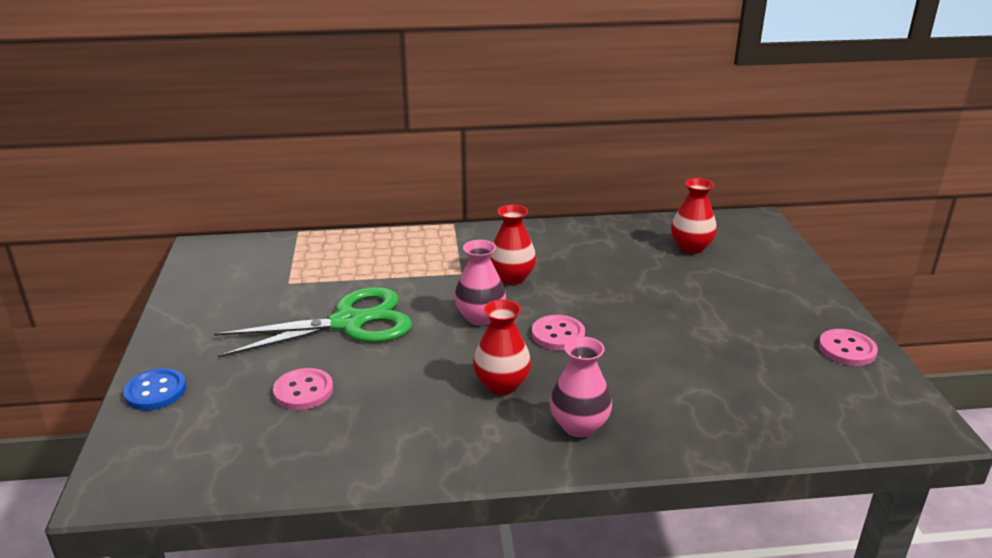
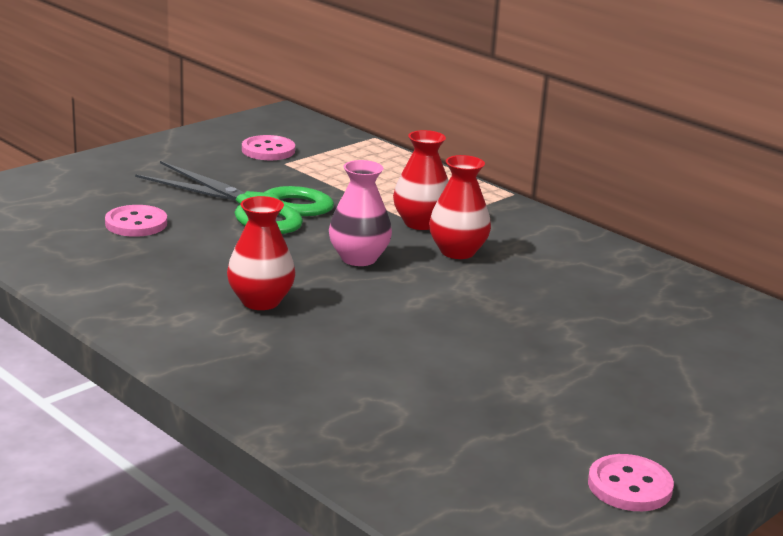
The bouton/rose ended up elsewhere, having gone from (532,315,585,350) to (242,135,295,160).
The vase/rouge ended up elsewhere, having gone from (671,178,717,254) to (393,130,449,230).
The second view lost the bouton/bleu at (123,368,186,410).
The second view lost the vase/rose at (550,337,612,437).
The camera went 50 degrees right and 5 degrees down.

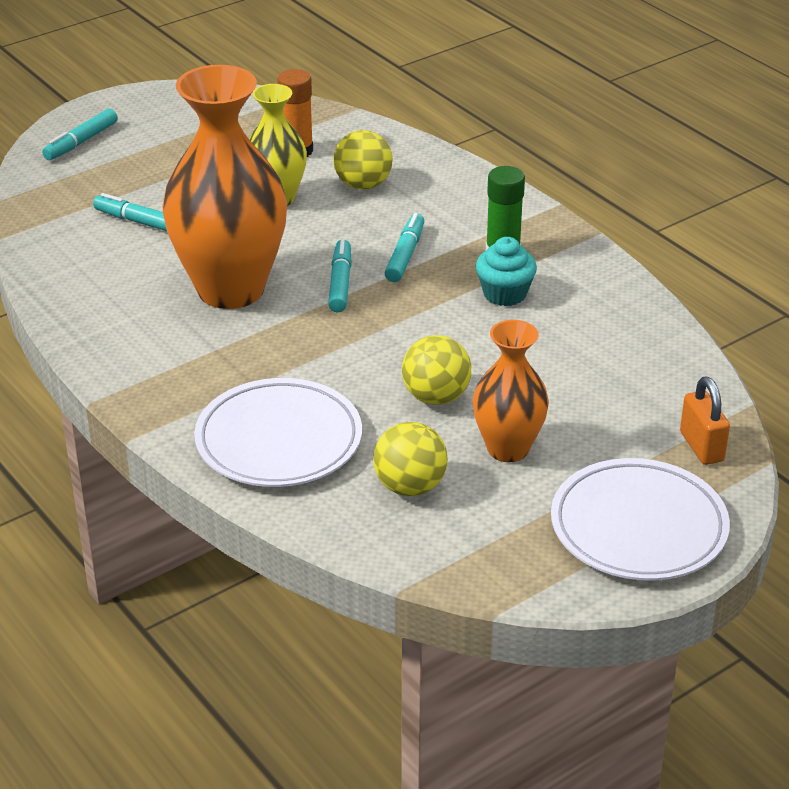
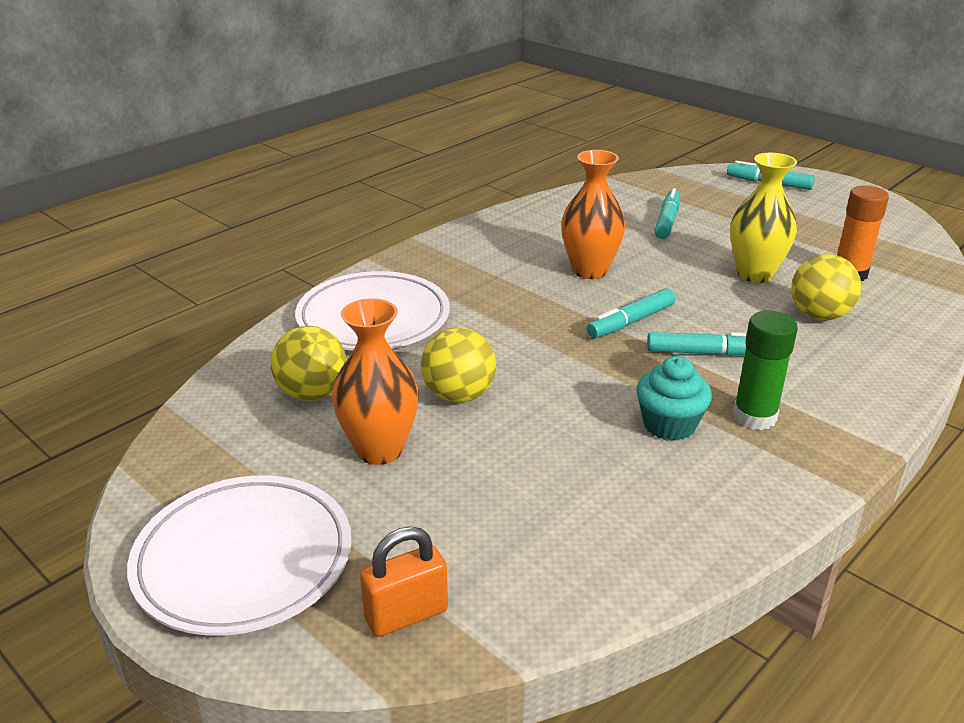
The size of the vase/orange at (163,65,287,309) changed by a factor of 0.55.
The feutre/turquoise at (328,239,352,312) ended up facing another way, 150 degrees clockwise from before.
The camera went 80 degrees right and 5 degrees down.

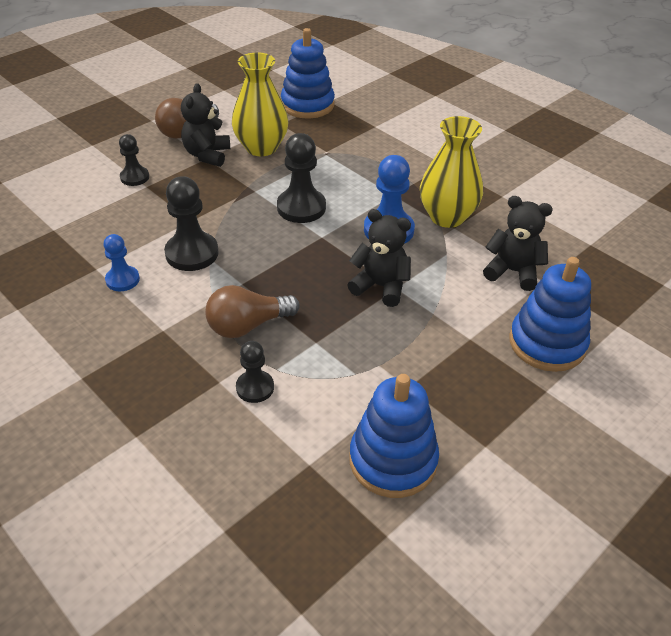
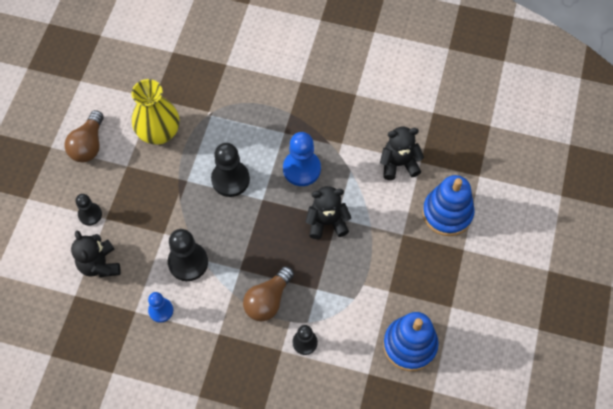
The ours en peluche/noir ended up elsewhere, having gone from (181,83,230,167) to (71,230,120,277).
The second view lost the jouet à empiler/bleu at (281,28,335,118).
The second view lost the vase/jaune at (420,116,483,228).
The camera went 30 degrees left and 20 degrees up.

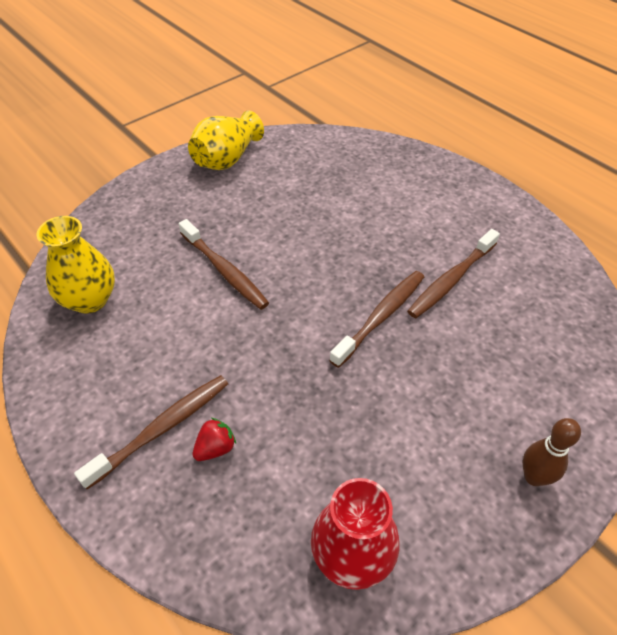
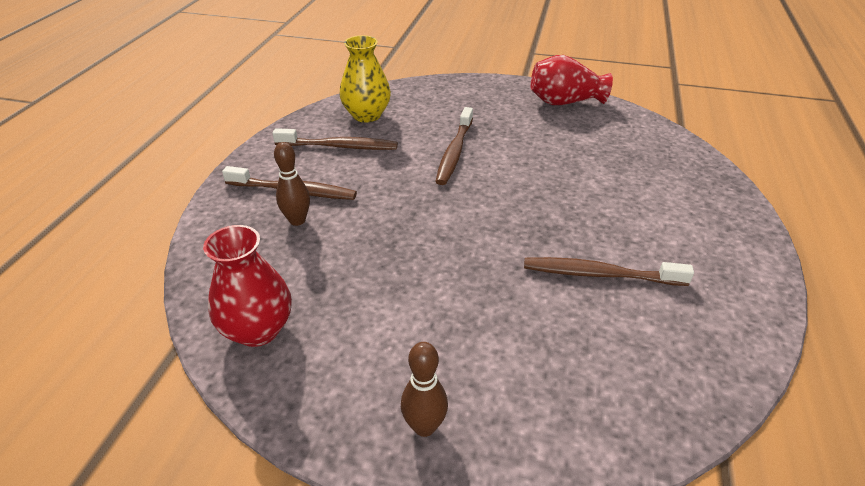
The brosse à dents/marron ended up elsewhere, having gone from (329,271,424,368) to (272,128,398,150).
Where the fraise/rouge stood at (193,418,236,461), the quille/marron came to stand at (274,142,310,226).
What was the vase/jaune at (188,111,264,170) turned into the vase/rouge at (530,55,613,105).
The camera went 55 degrees right and 10 degrees down.

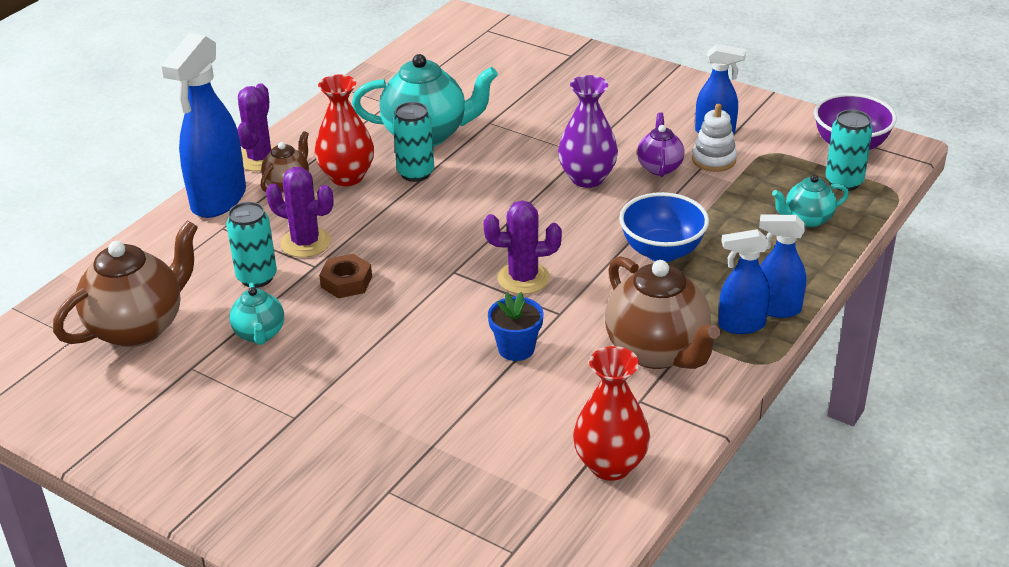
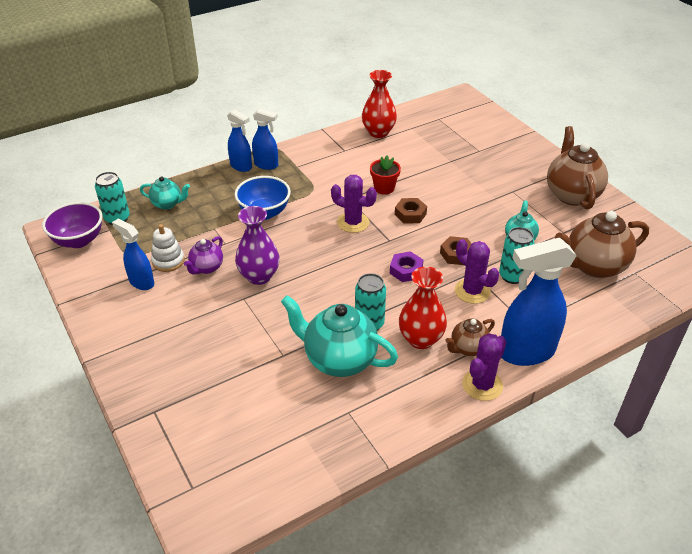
What was the pot de fleurs/bleu at (488,292,544,361) turned into the pot de fleurs/rouge at (370,155,401,195).
The second view gained the écrou/violet at (390,251,424,282).
The second view gained the écrou/marron at (395,198,427,224).
The vaporisateur/bleu at (161,33,246,218) ended up facing another way, 150 degrees counterclockwise from before.
The théière/marron ended up elsewhere, having gone from (605,256,720,369) to (547,126,608,210).
The camera went 155 degrees left and 5 degrees up.

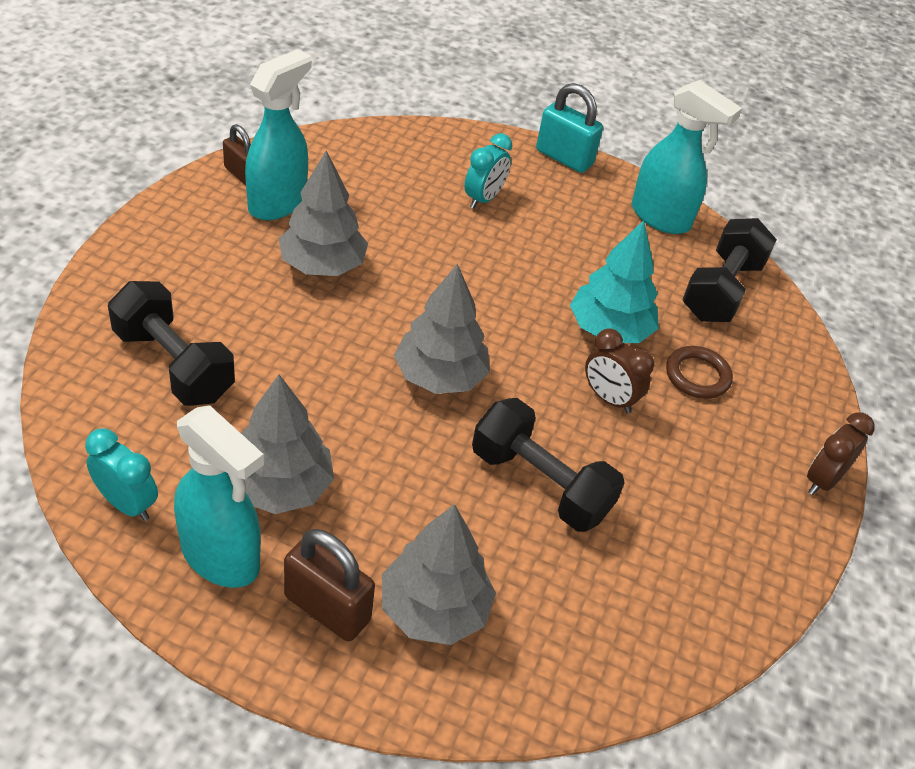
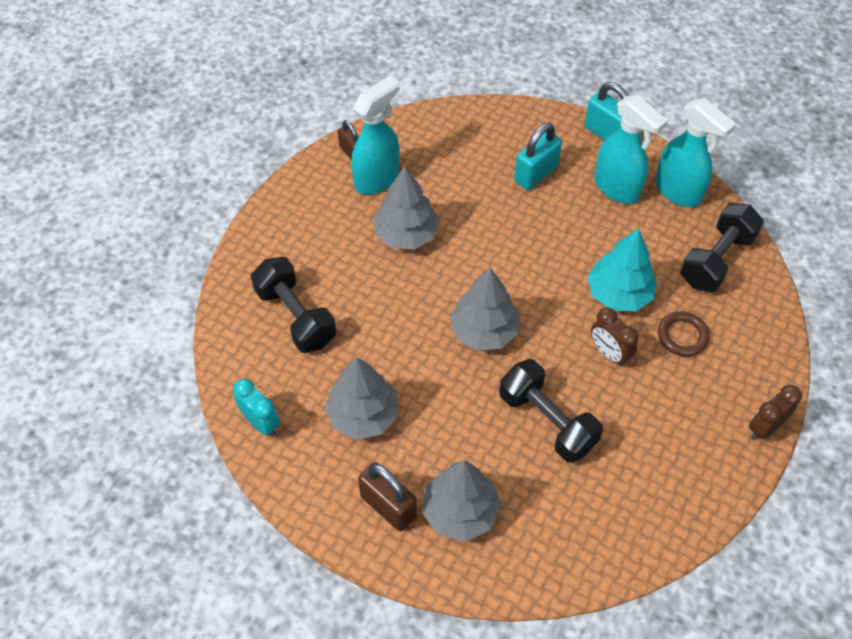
Where the réveil/turquoise stood at (464,133,512,209), the cadenas/turquoise came to stand at (514,123,562,190).
The vaporisateur/turquoise ended up elsewhere, having gone from (174,405,264,588) to (594,94,668,204).
The camera went 15 degrees right and 10 degrees up.

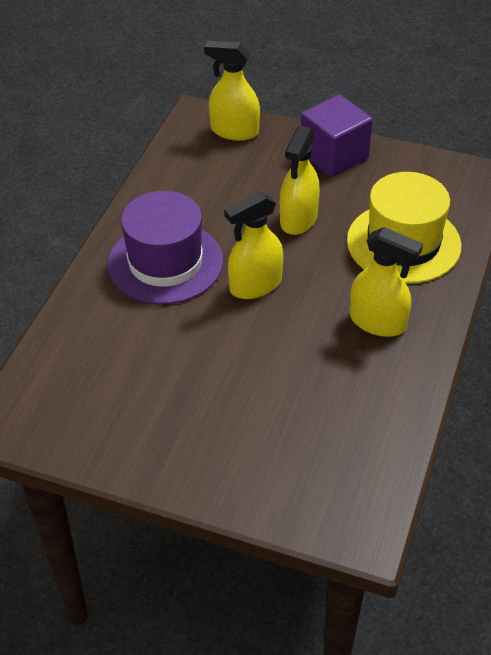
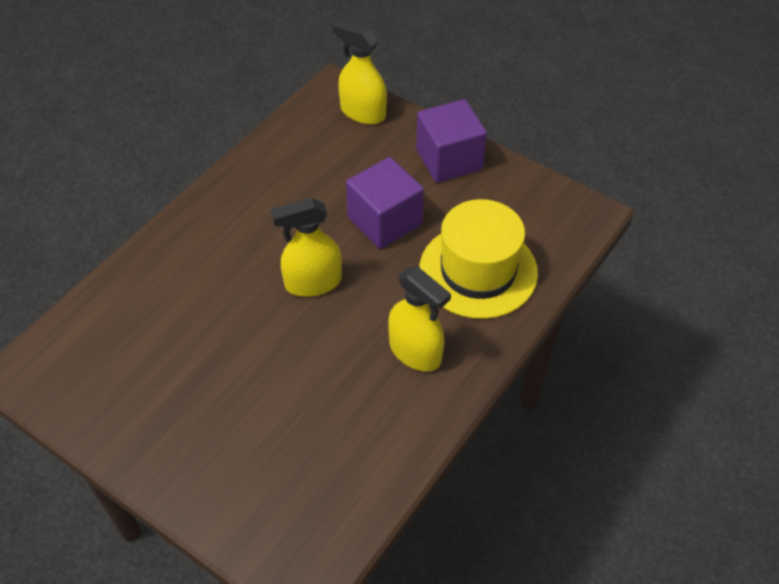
Where the vaporisateur/jaune stood at (280,125,320,235), the cube/violet came to stand at (346,157,424,249).
The second view lost the chapeau/violet at (108,191,223,305).
The camera went 15 degrees right and 5 degrees up.

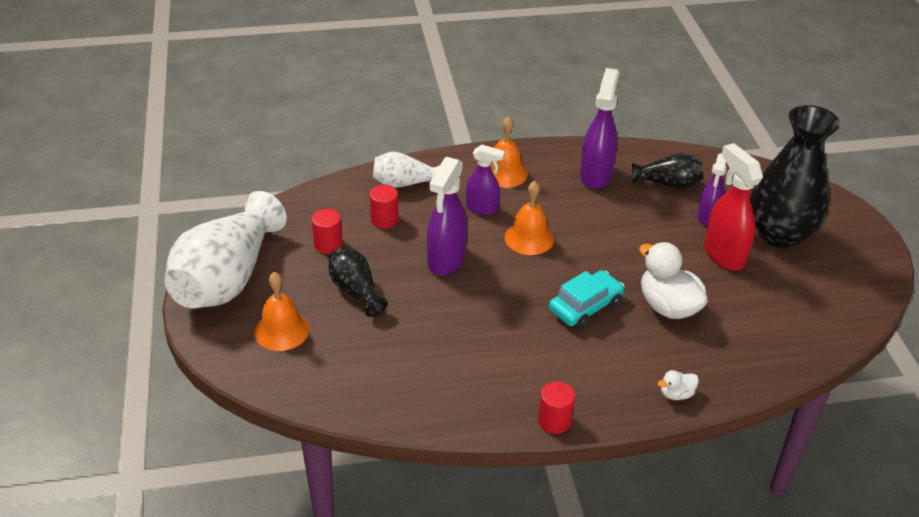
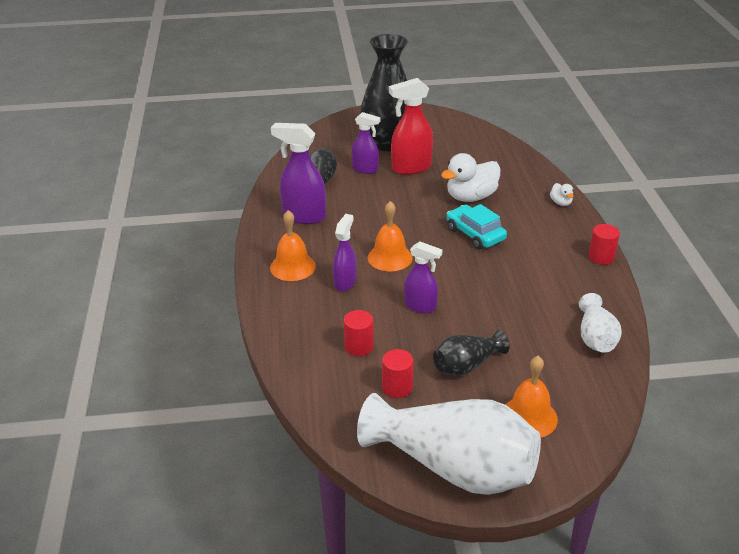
The size of the vaporisateur/violet at (427,157,468,276) changed by a factor of 0.65.
The vase/blanc ended up elsewhere, having gone from (373,152,440,188) to (579,293,622,353).
The camera went 85 degrees left and 5 degrees down.

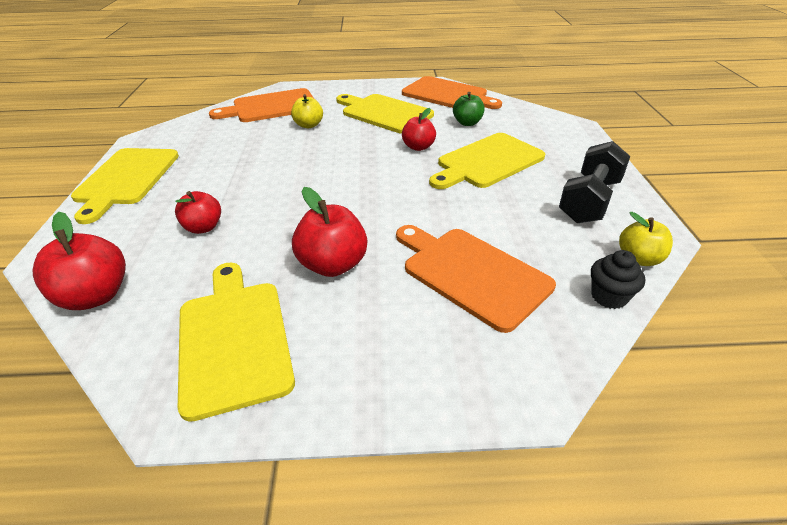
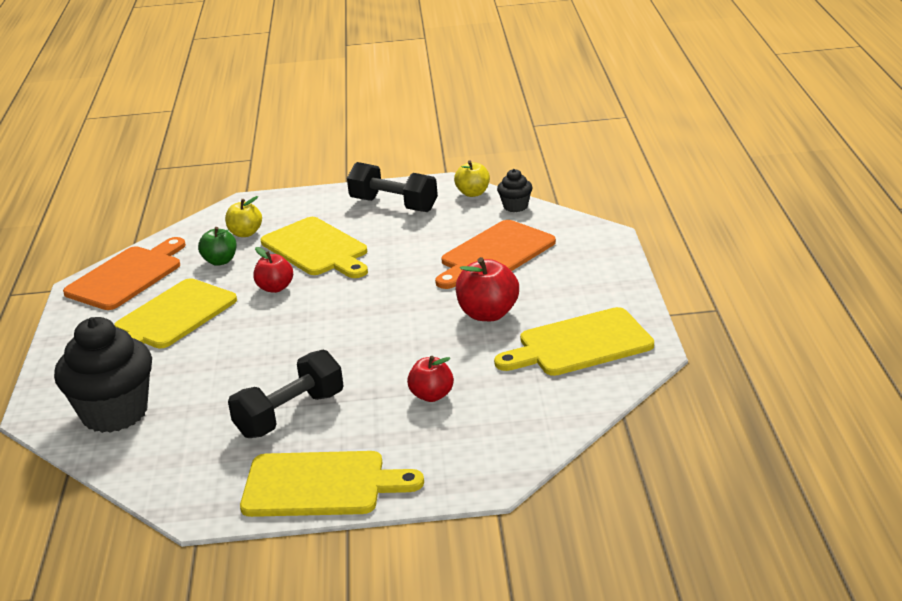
Where the planche à découper/orange stood at (209,88,313,122), the muffin/noir came to stand at (54,317,152,433).
The pomme/jaune ended up elsewhere, having gone from (291,94,323,128) to (225,196,262,237).
The second view gained the haltère/noir at (228,350,344,438).
The second view lost the pomme/rouge at (33,212,126,310).
The camera went 90 degrees left and 10 degrees down.

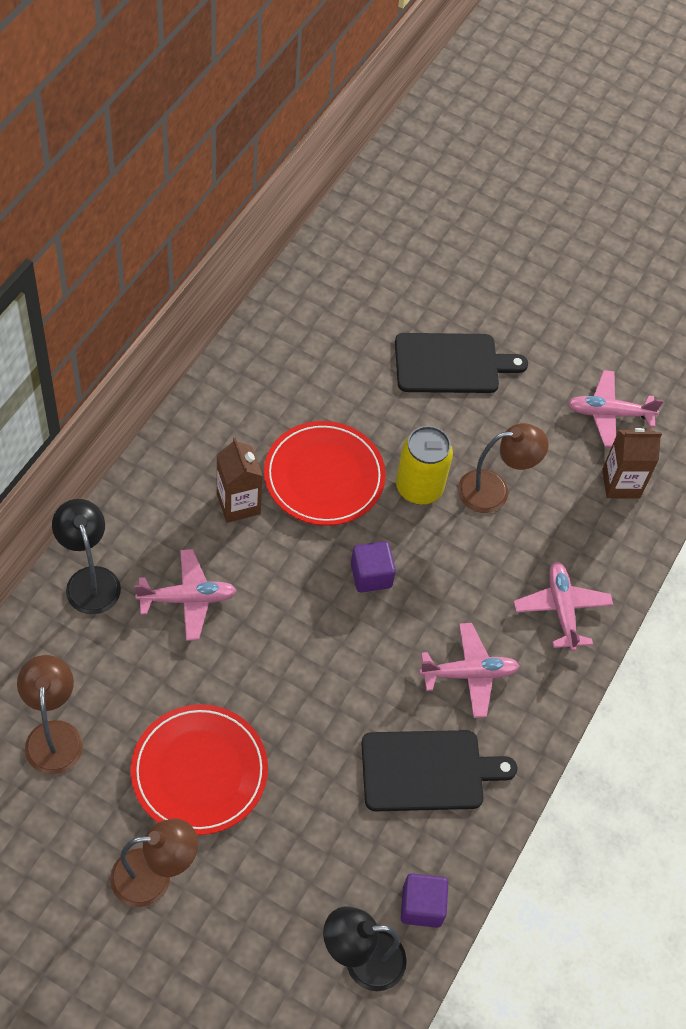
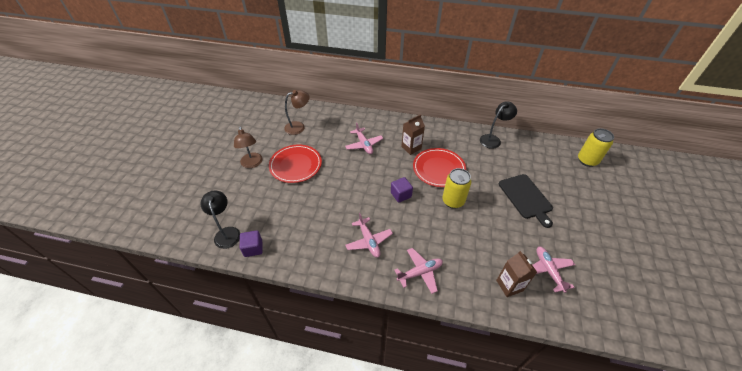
The lampe/noir ended up elsewhere, having gone from (52,499,121,614) to (480,101,517,149).
The second view gained the canette/jaune at (578,128,614,167).
The second view lost the planche à découper/noir at (361,730,517,811).
The second view lost the lampe/marron at (458,423,549,513).
The camera went 80 degrees right and 10 degrees down.

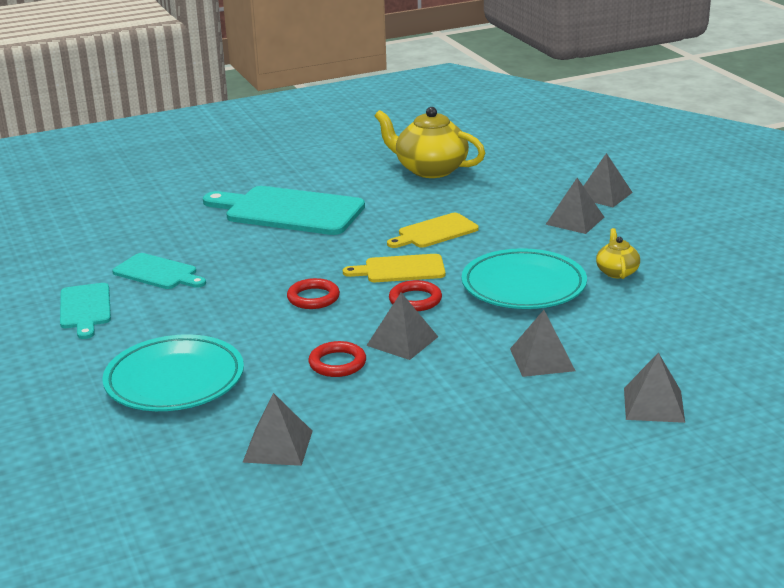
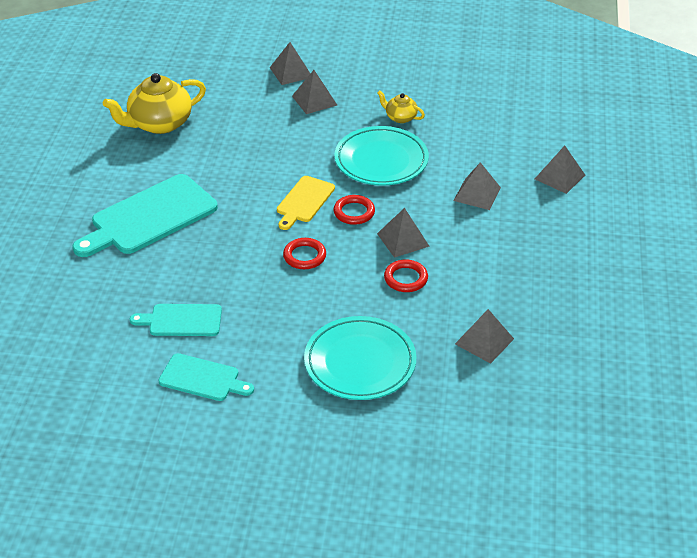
The planche à découper/turquoise at (112,253,206,289) ended up facing another way, 150 degrees counterclockwise from before.
The second view lost the planche à découper/jaune at (387,213,479,248).
The camera went 60 degrees left and 15 degrees up.

